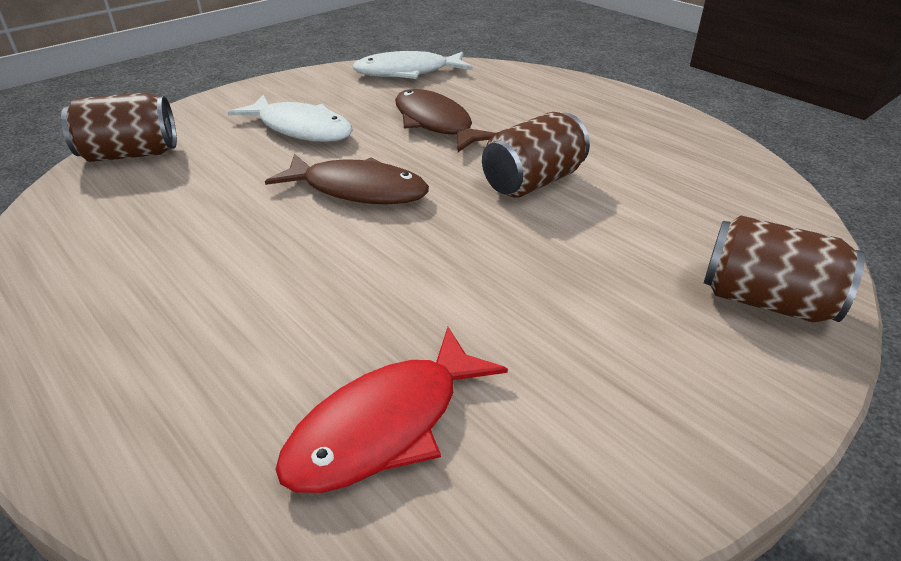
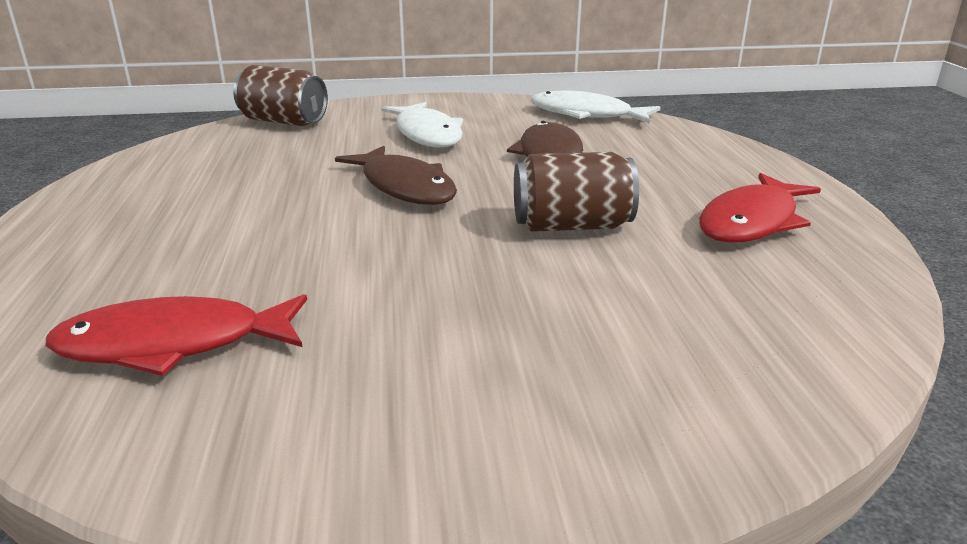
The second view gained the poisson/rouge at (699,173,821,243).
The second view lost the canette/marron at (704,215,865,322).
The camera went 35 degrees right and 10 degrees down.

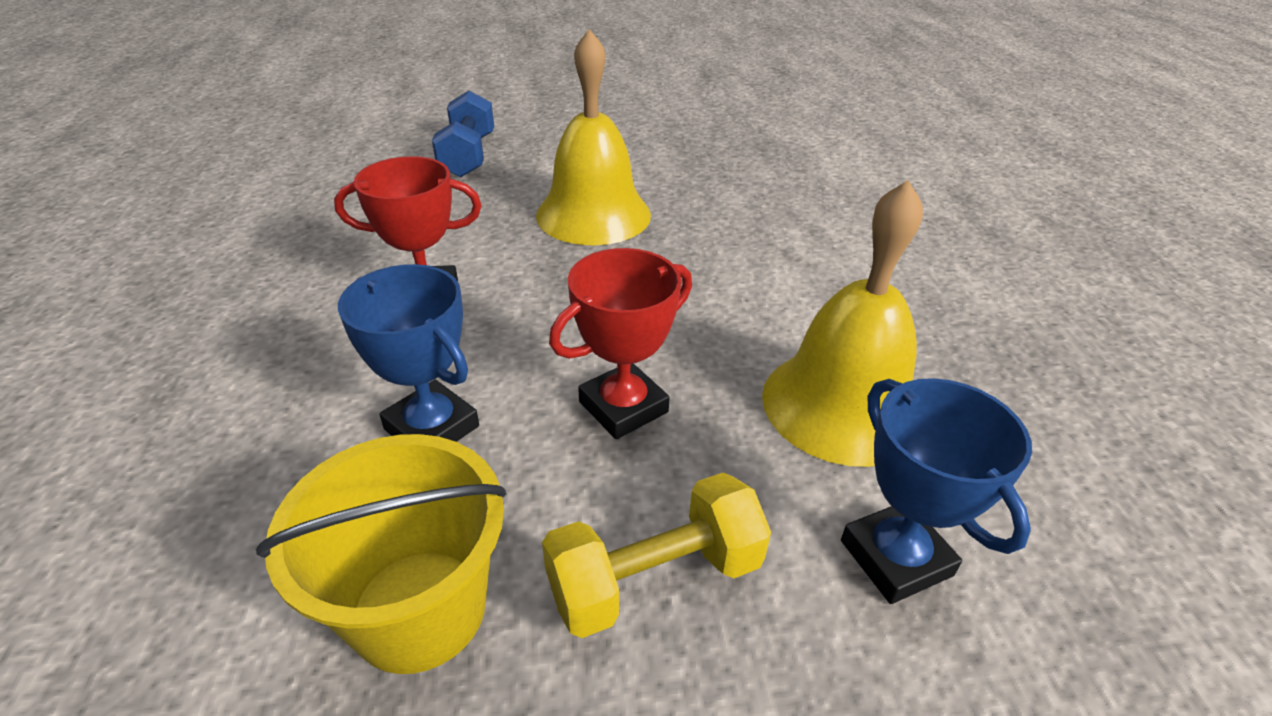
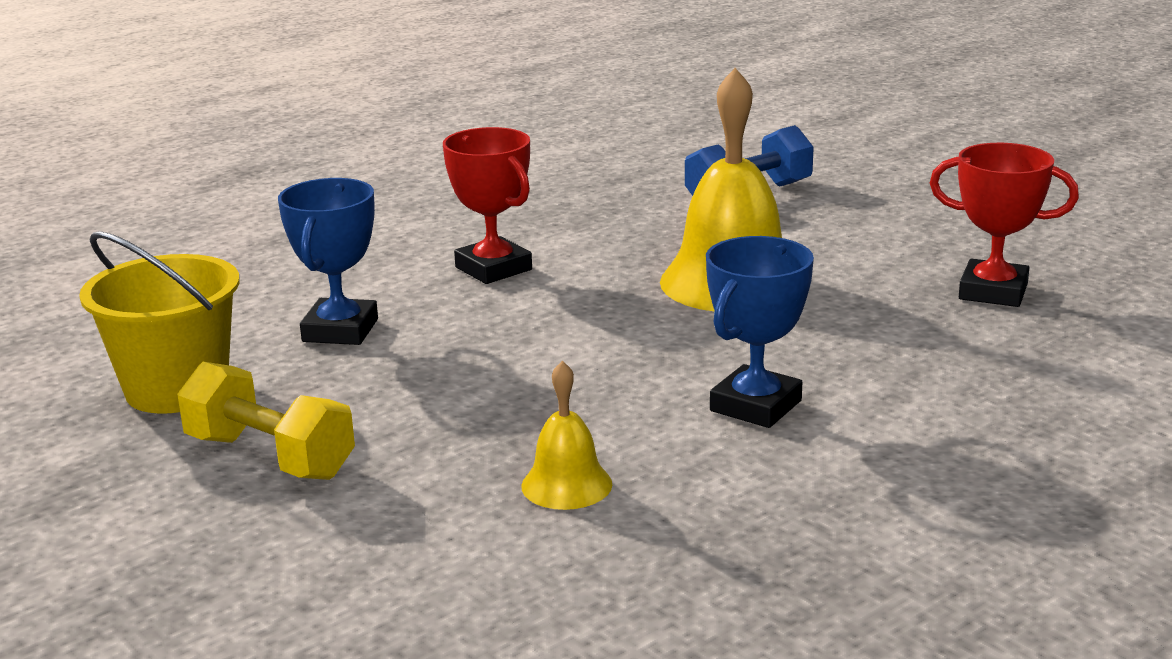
The size of the cloche/jaune at (762,180,923,467) changed by a factor of 0.49.
The trophée/bleu ended up elsewhere, having gone from (841,378,1032,604) to (706,236,814,428).
The trophée/rouge ended up elsewhere, having gone from (549,248,692,439) to (930,143,1079,307).
The camera went 60 degrees right and 15 degrees down.

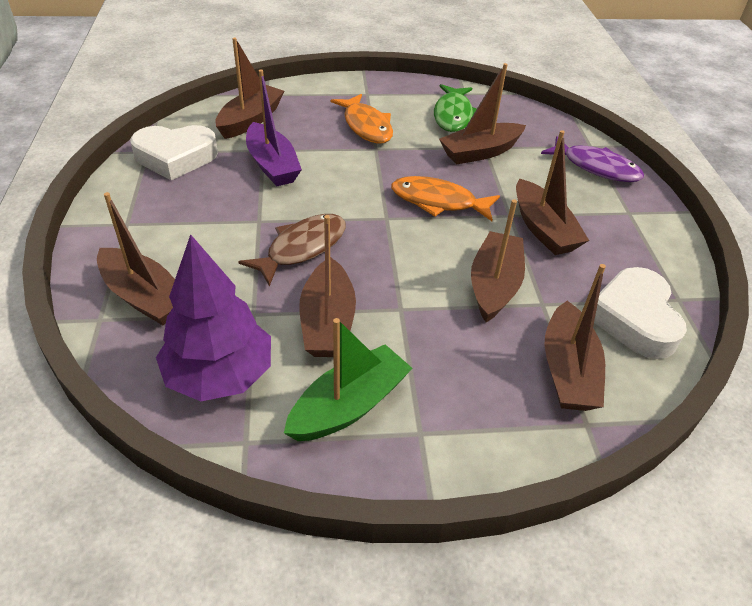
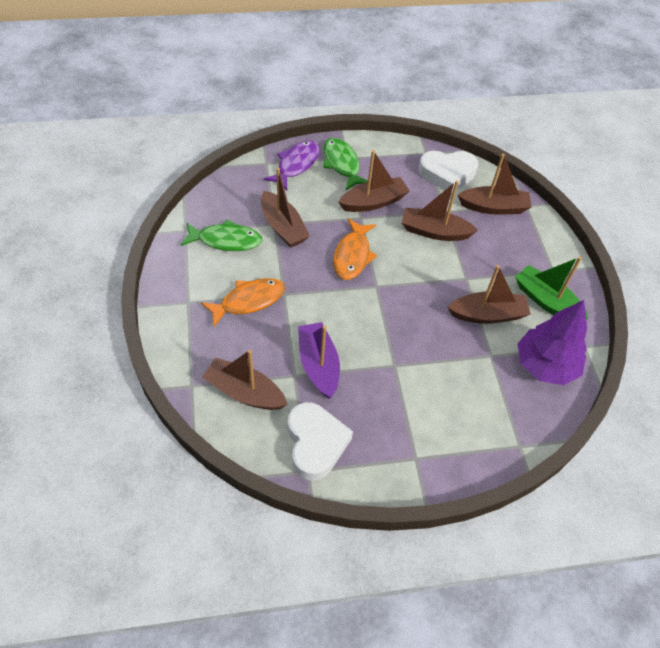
The bateau/violet at (246,70,302,186) ended up facing another way, 75 degrees counterclockwise from before.
The second view gained the poisson/vert at (323,138,368,190).
The second view lost the bateau/marron at (97,192,175,325).
The second view lost the poisson/marron at (238,214,346,287).
The camera went 95 degrees left and 10 degrees up.

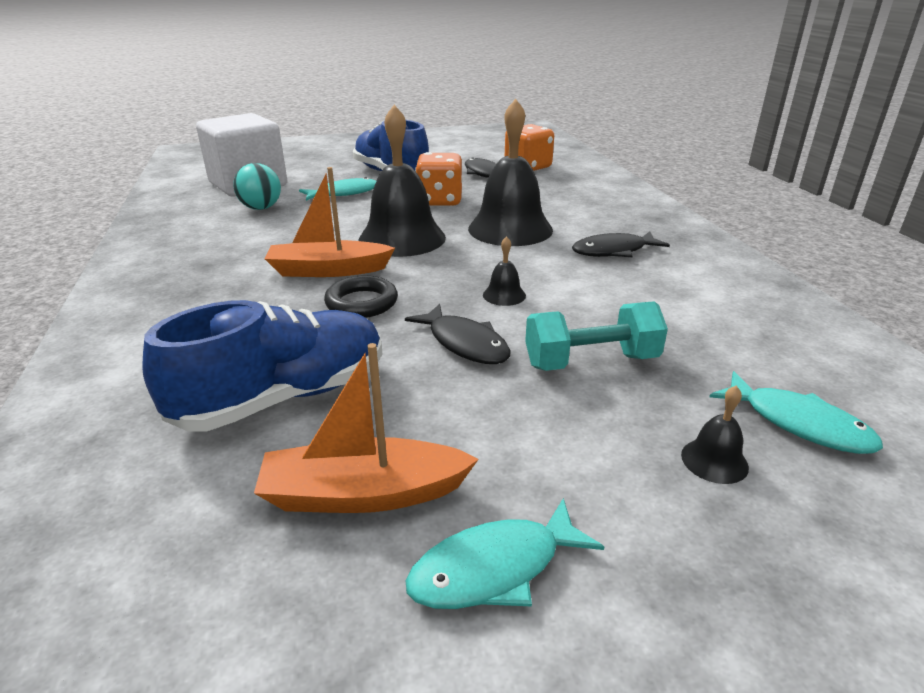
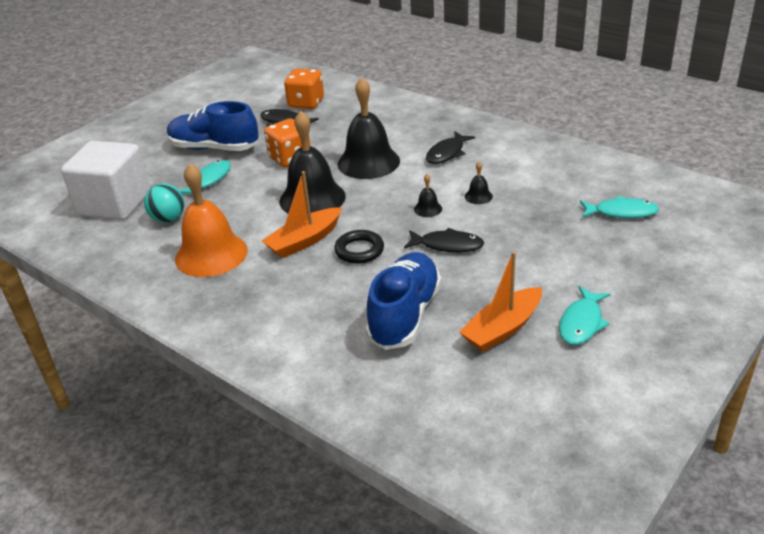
The second view gained the cloche/orange at (175,163,248,277).
The cloche/noir ended up elsewhere, having gone from (681,385,749,484) to (465,161,493,204).
The second view lost the haltère/turquoise at (525,301,668,371).
The camera went 35 degrees left and 5 degrees up.

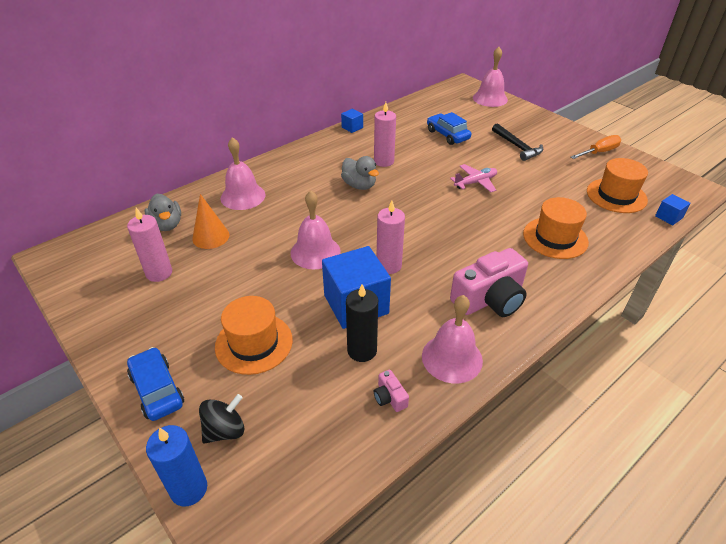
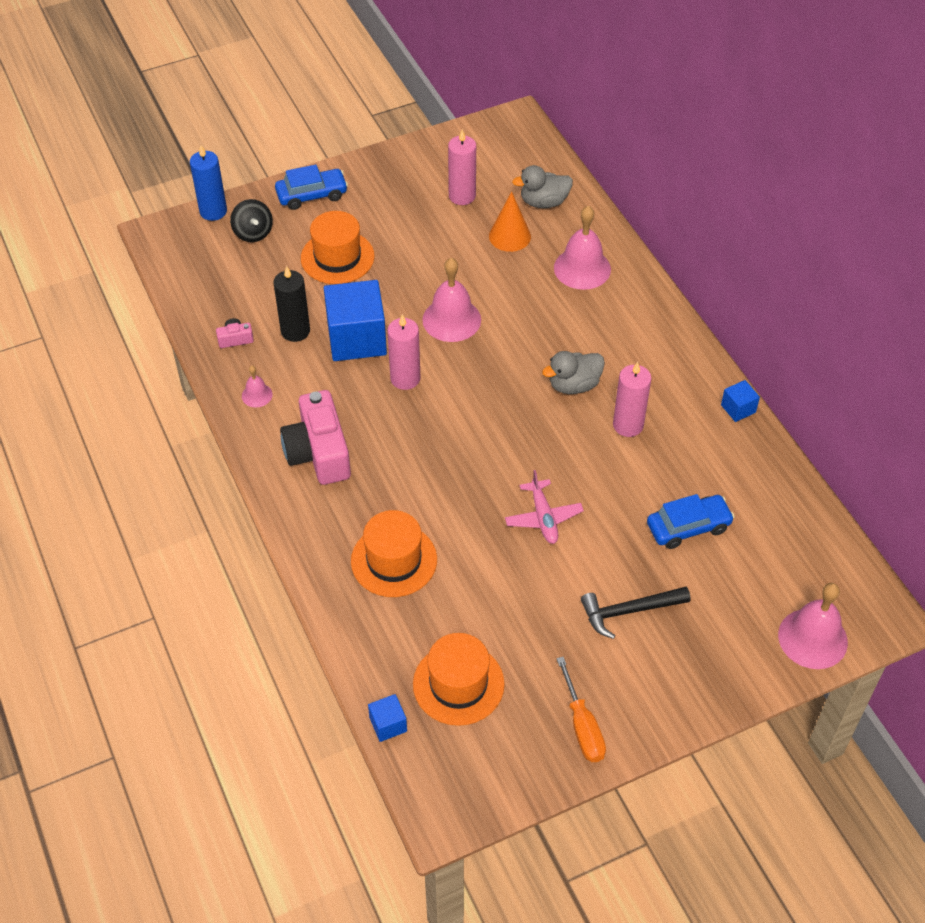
The size of the cloche/rose at (422,295,483,383) changed by a factor of 0.50.
The camera went 105 degrees right and 10 degrees up.

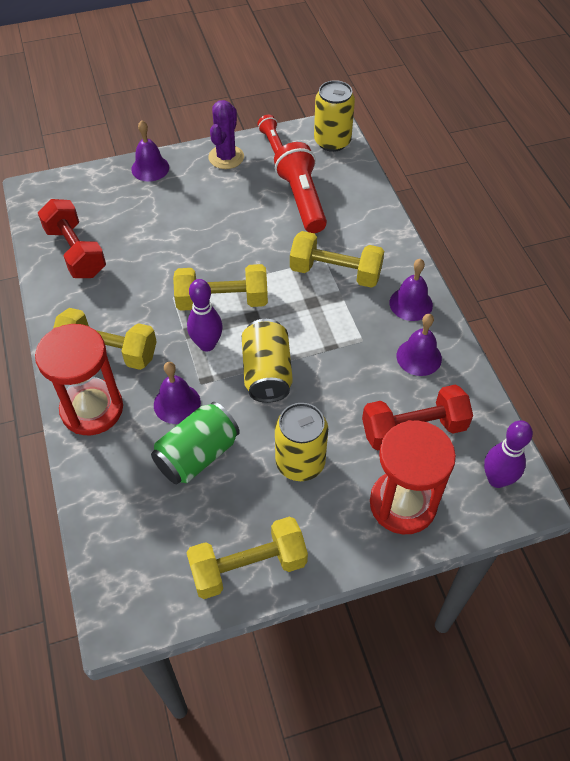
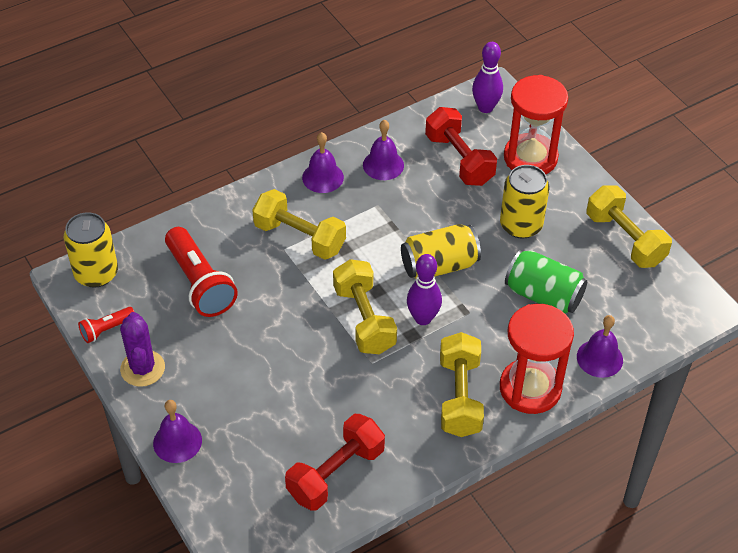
The cactus/violet at (208,100,244,169) ended up facing another way, 75 degrees clockwise from before.
The lampe de poche/rouge at (274,142,327,233) ended up facing another way, 90 degrees counterclockwise from before.
The haltère/jaune at (290,231,384,288) ended up facing another way, 60 degrees counterclockwise from before.
The cloche/violet ended up elsewhere, having gone from (154,362,201,424) to (577,315,623,378).
The camera went 105 degrees left and 5 degrees down.

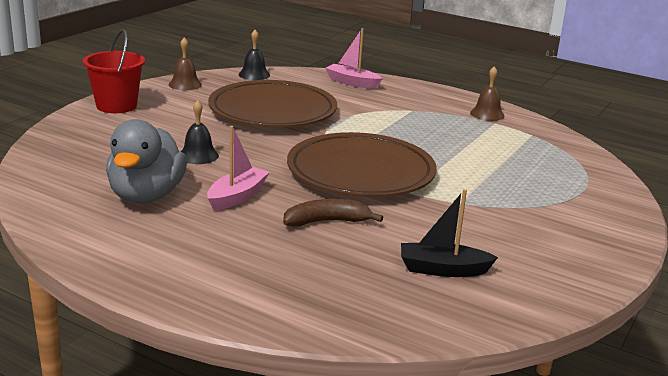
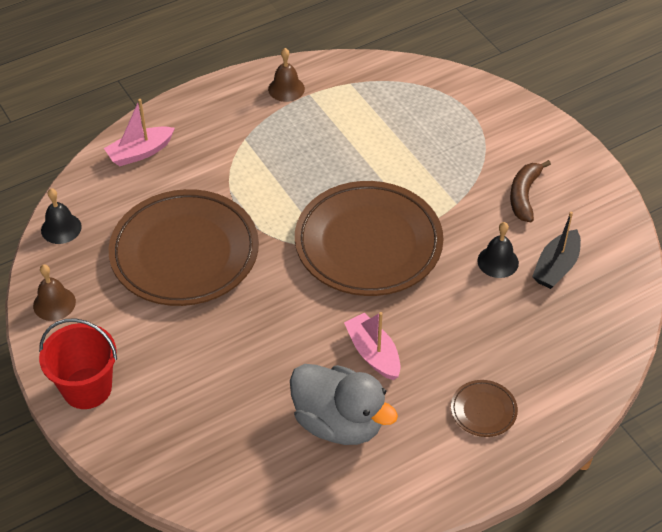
The second view gained the assiette/marron at (451,380,518,437).
The cloche/noir ended up elsewhere, having gone from (181,100,219,164) to (477,222,519,278).
The banane/marron ended up elsewhere, having gone from (283,199,383,227) to (510,160,551,222).
The camera went 60 degrees left and 25 degrees up.

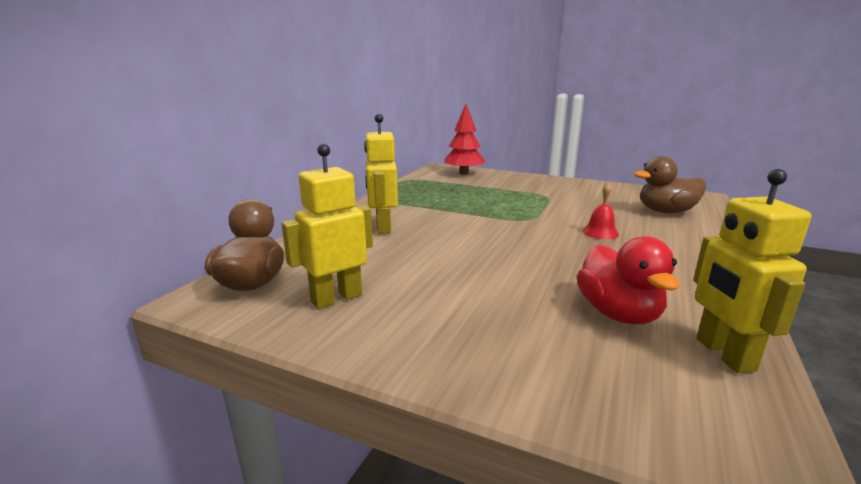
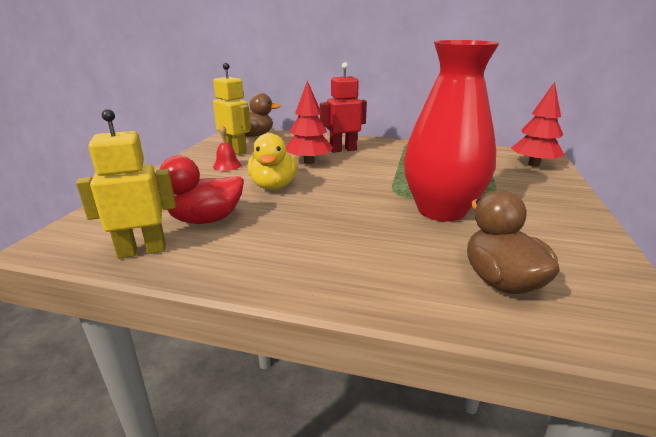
The cloche/rouge ended up elsewhere, having gone from (582,183,619,239) to (213,125,241,171).
The second view gained the canard/jaune at (248,133,297,190).
The second view gained the arbre/rouge at (286,80,333,164).
What was the robot/jaune at (364,114,398,234) turned into the robot/rouge at (320,62,367,153).
The second view gained the vase/rouge at (404,40,499,222).
The camera went 80 degrees right and 5 degrees up.

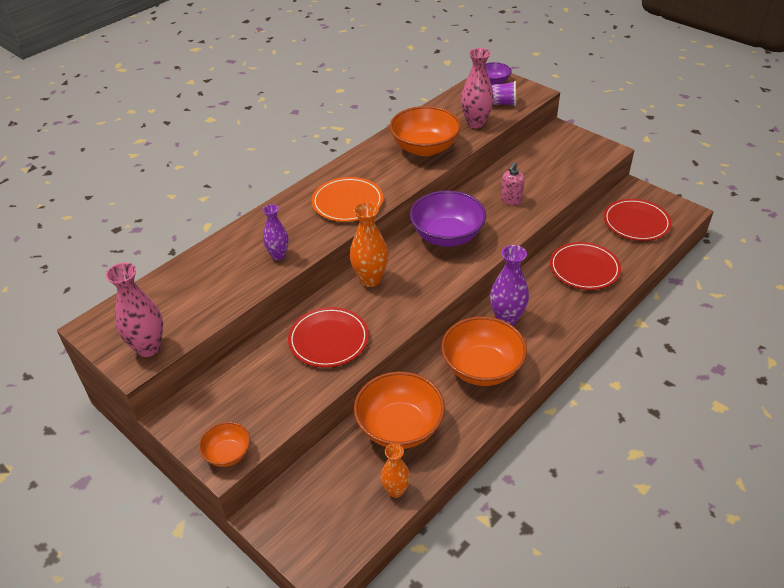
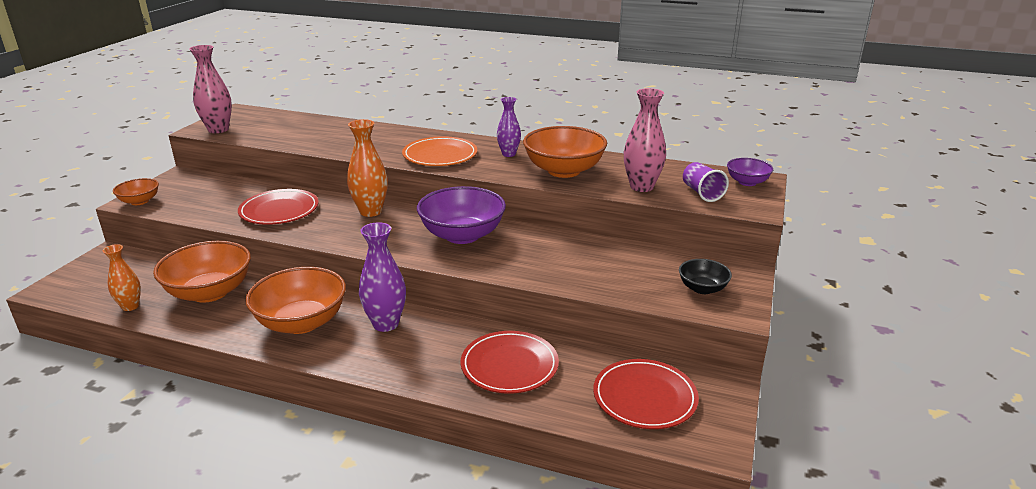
The vase/violet ended up elsewhere, having gone from (262,204,289,260) to (497,97,521,157).
The second view gained the bol/noir at (679,259,732,294).
The second view lost the distributeur de savon/rose at (501,162,525,205).
The camera went 65 degrees right and 15 degrees down.

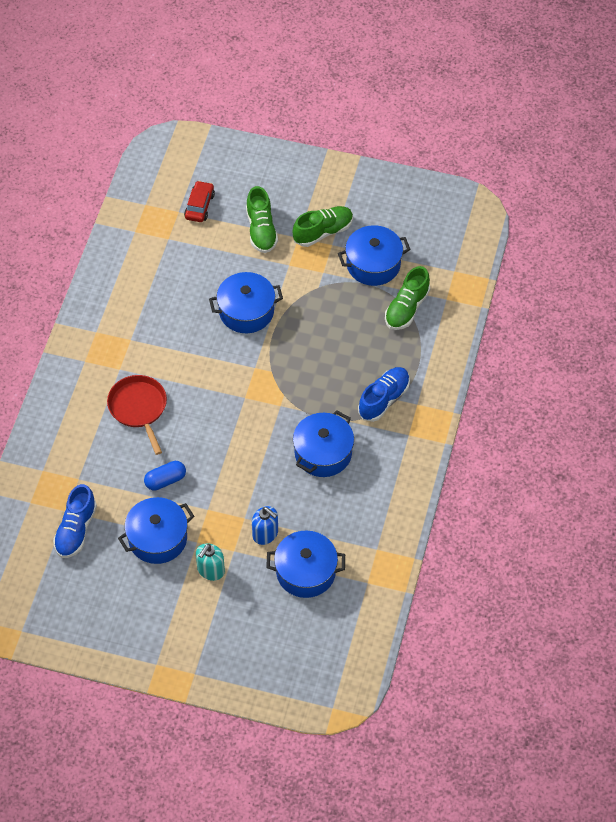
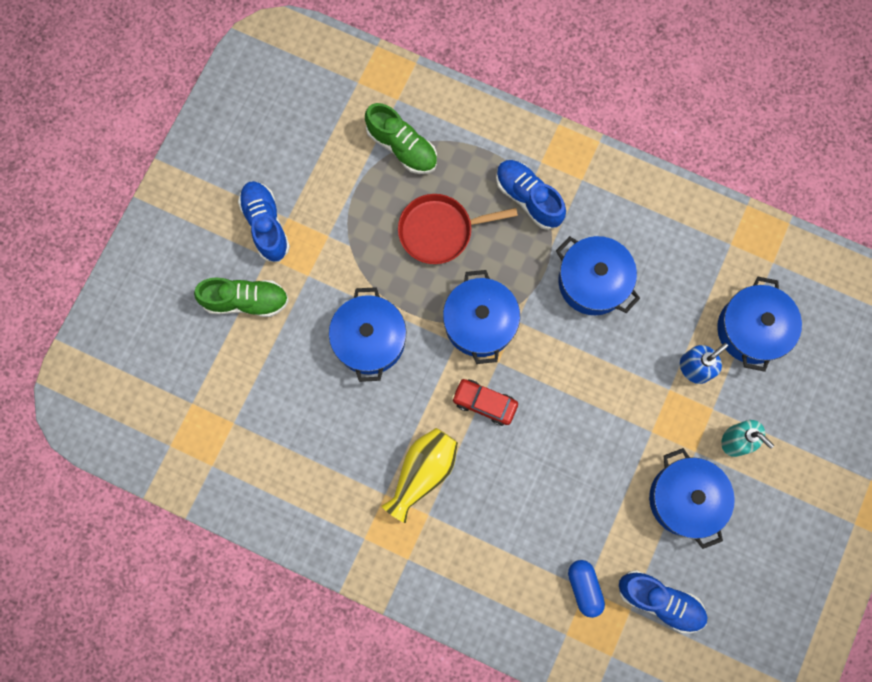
What was the chaussure/vert at (293,206,353,247) turned into the chaussure/bleu at (238,181,290,262).
The second view gained the vase/jaune at (381,428,458,523).
The poêle/rouge ended up elsewhere, having gone from (107,375,167,455) to (398,194,518,264).
The marmite/bleu ended up elsewhere, having gone from (338,225,411,286) to (443,270,520,364).
The voiture/rouge ended up elsewhere, having gone from (184,181,215,222) to (452,379,518,426).
The gélule/bleu ended up elsewhere, having gone from (144,461,186,491) to (568,560,605,618).
The camera went 80 degrees left and 20 degrees up.

